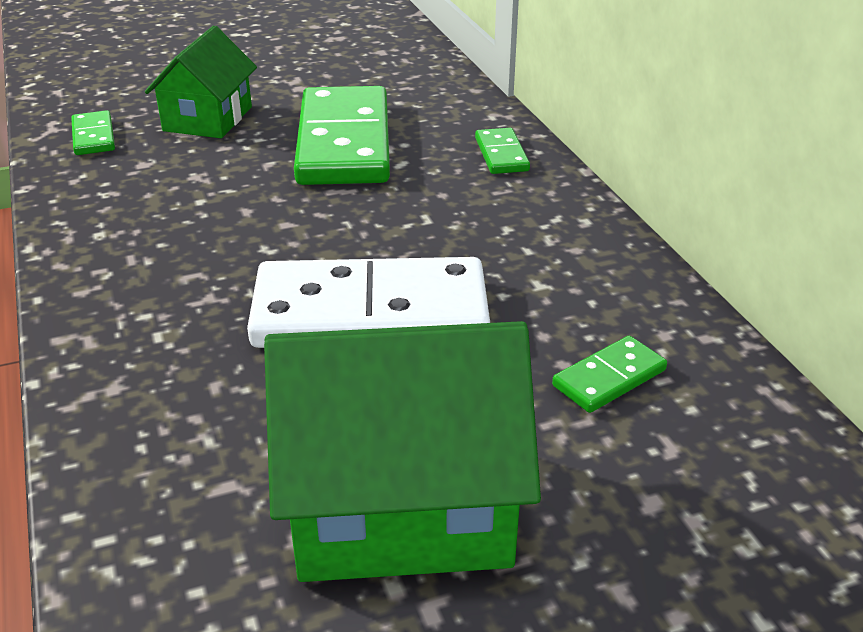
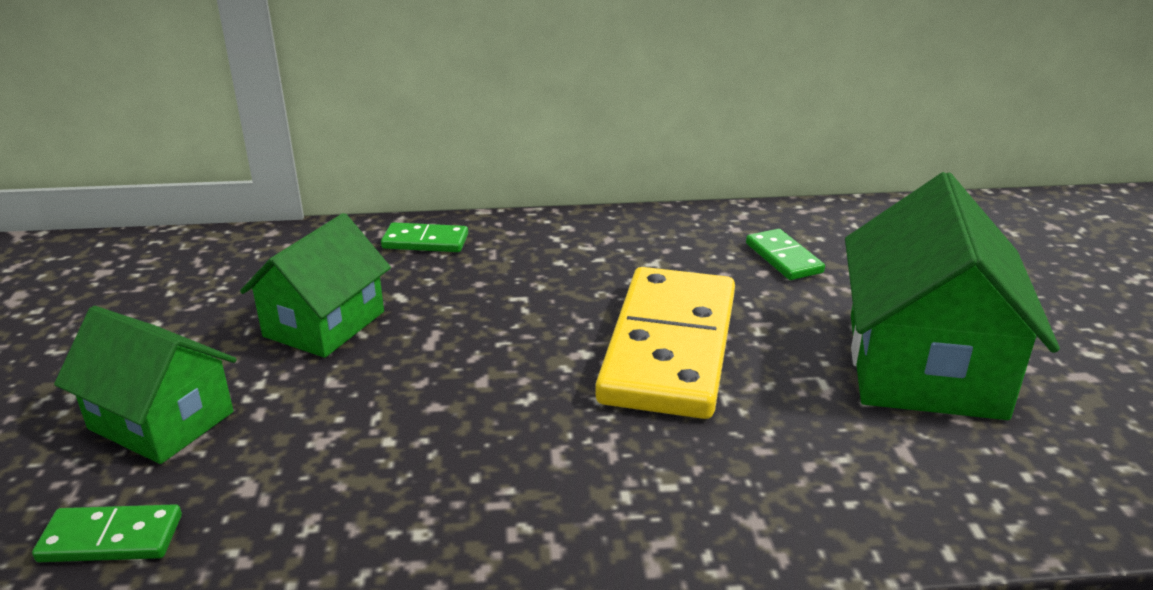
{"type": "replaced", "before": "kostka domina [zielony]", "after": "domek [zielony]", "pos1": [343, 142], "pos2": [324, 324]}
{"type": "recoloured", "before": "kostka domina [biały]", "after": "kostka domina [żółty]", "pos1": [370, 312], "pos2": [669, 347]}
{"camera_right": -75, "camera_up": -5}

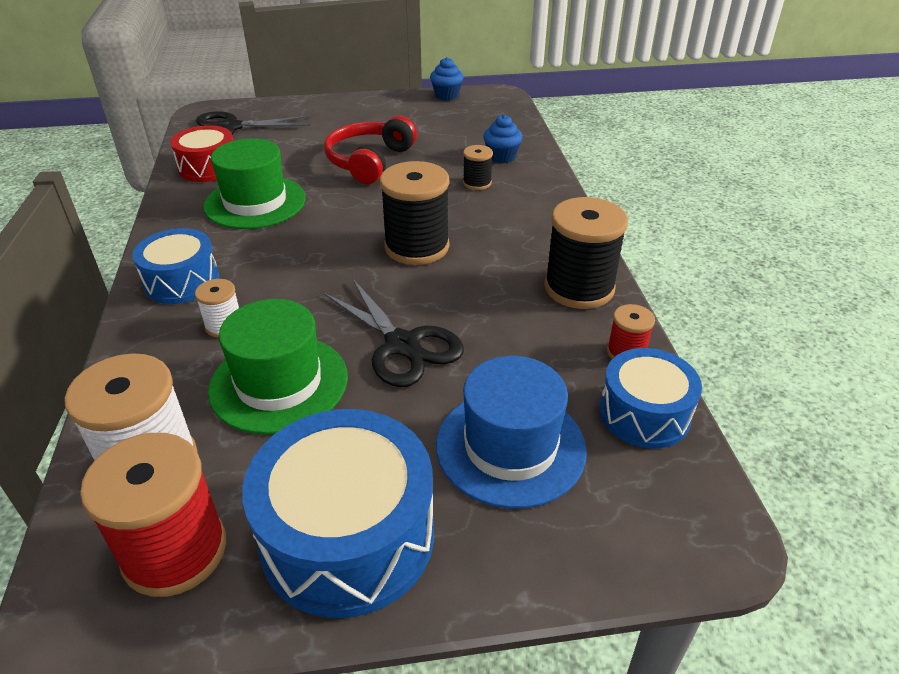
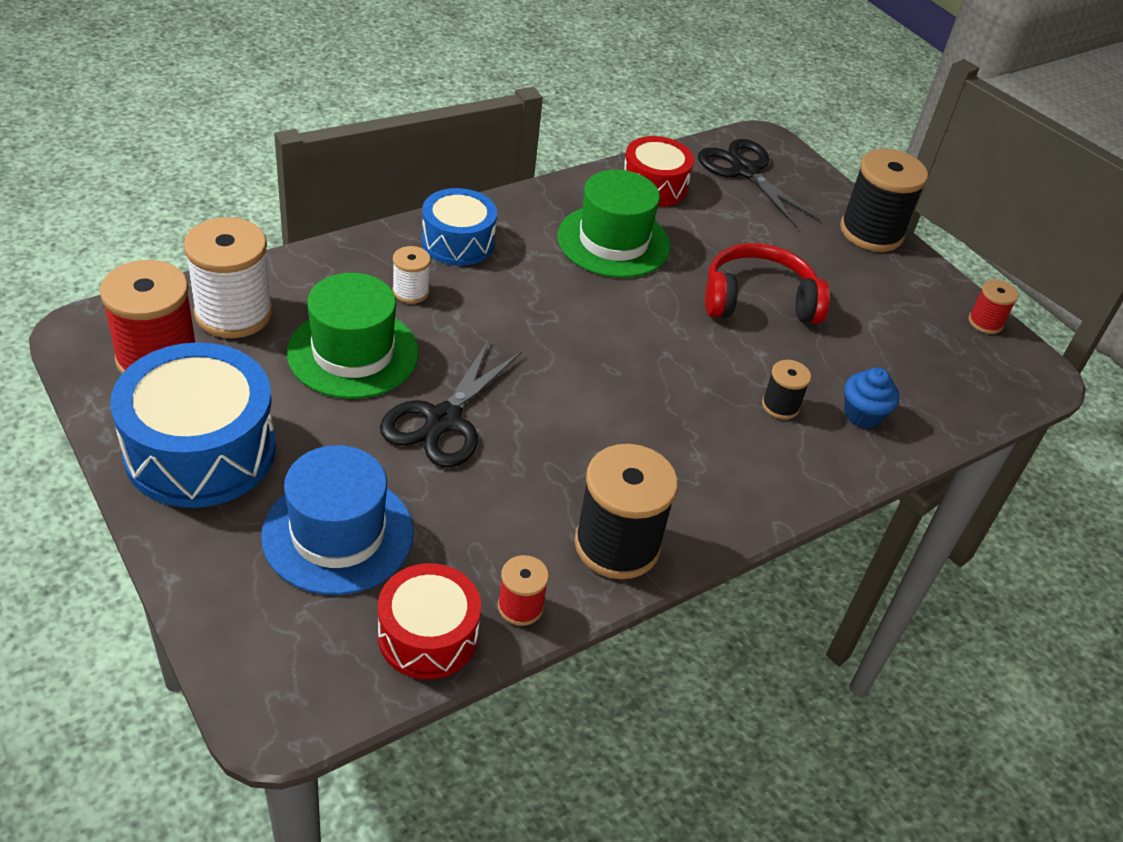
{"type": "moved", "before": "szpulka [czarny]", "pos1": [417, 247], "pos2": [871, 232]}
{"type": "replaced", "before": "muffinka [niebieski]", "after": "szpulka [czerwony]", "pos1": [446, 95], "pos2": [985, 322]}
{"type": "recoloured", "before": "bęben [niebieski]", "after": "bęben [czerwony]", "pos1": [644, 413], "pos2": [428, 635]}
{"camera_right": 60, "camera_up": 5}

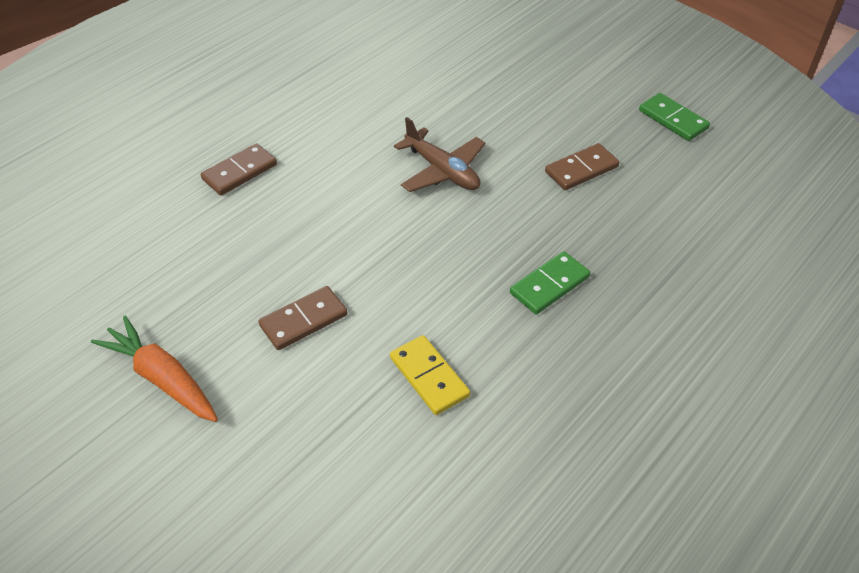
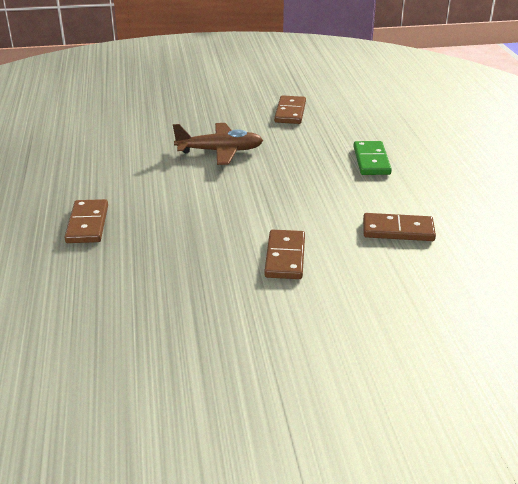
{"type": "removed", "before": "marchewka [pomarańczowy]", "pos1": [162, 378]}
{"type": "removed", "before": "kostka domina [zielony]", "pos1": [673, 119]}
{"type": "recoloured", "before": "kostka domina [żółty]", "after": "kostka domina [brązowy]", "pos1": [429, 377], "pos2": [398, 230]}
{"camera_right": -50, "camera_up": -15}

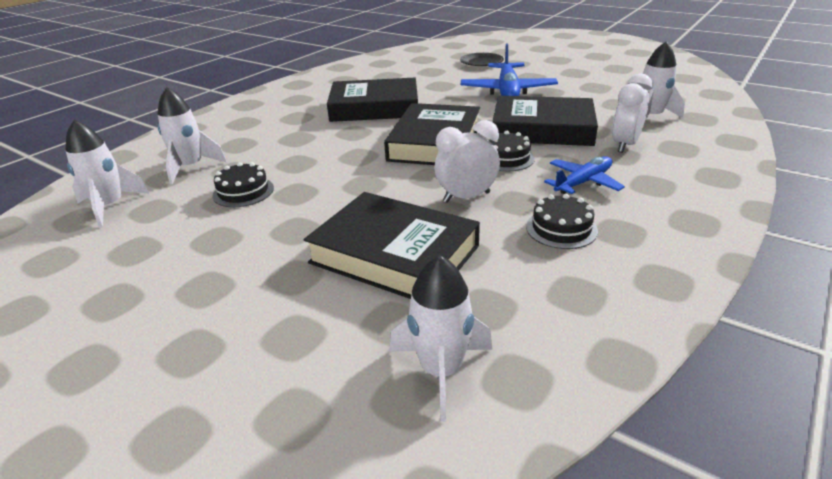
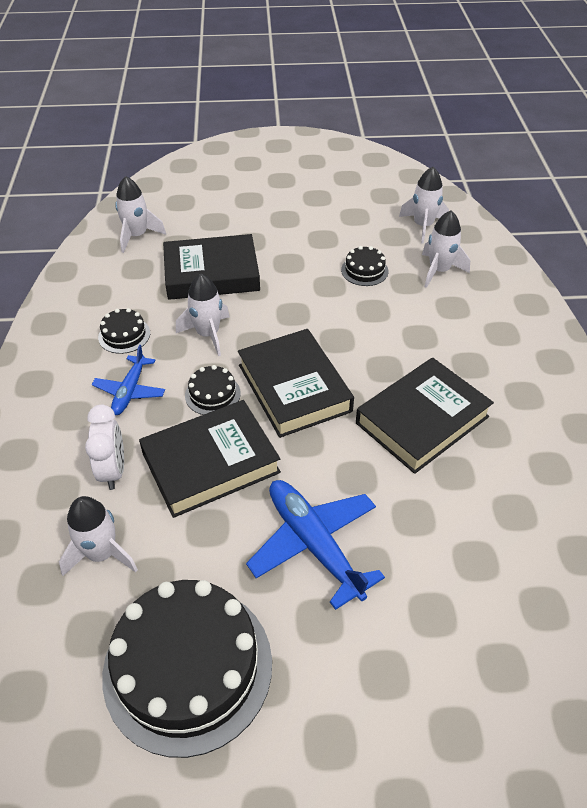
{"type": "removed", "before": "talerz [czarny]", "pos1": [481, 62]}
{"type": "added", "after": "tort [czarny]", "pos2": [188, 667]}
{"type": "replaced", "before": "budzik [biały]", "after": "rakieta [biały]", "pos1": [466, 197], "pos2": [208, 334]}
{"camera_right": 140, "camera_up": 15}

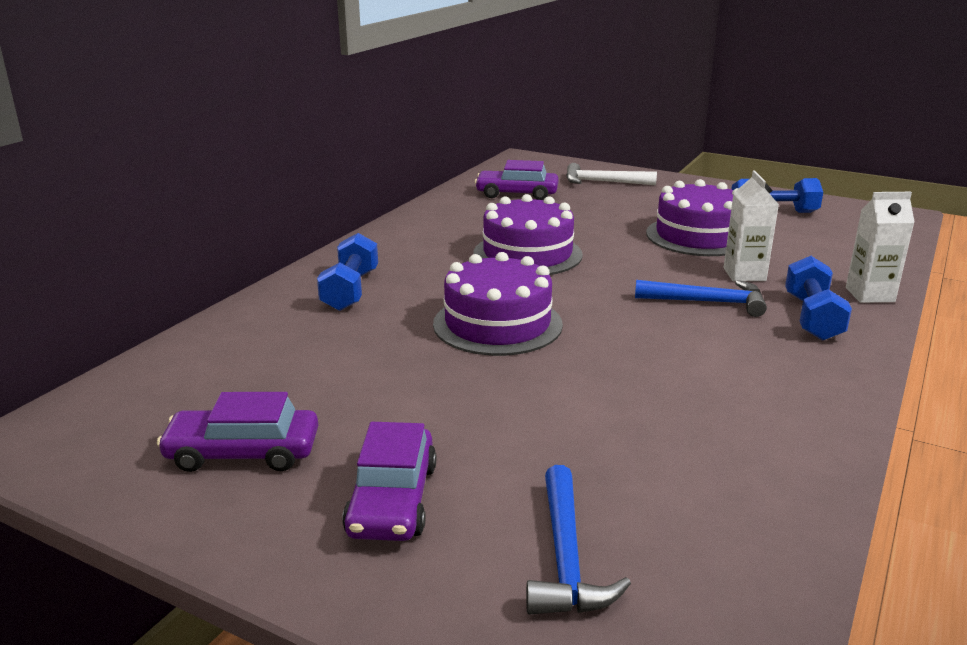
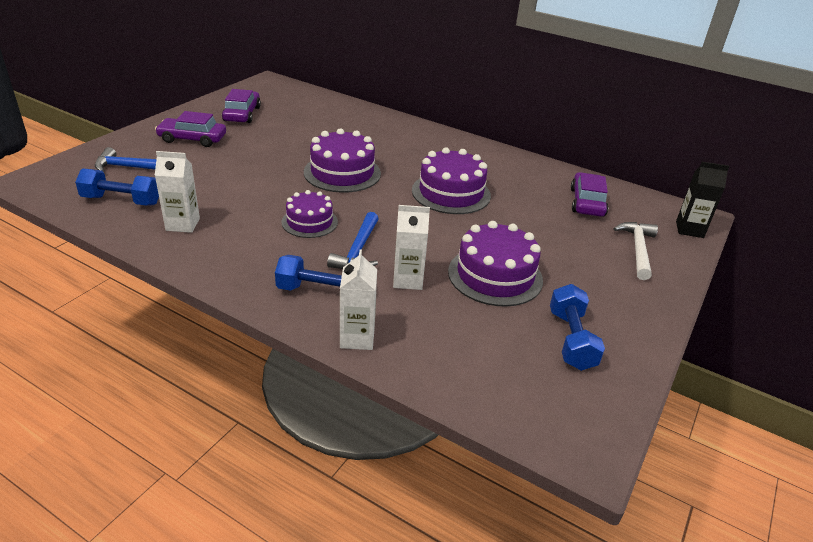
{"type": "added", "after": "karton mleka [biały]", "pos2": [183, 224]}
{"type": "added", "after": "tort [fioletowy]", "pos2": [309, 222]}
{"type": "added", "after": "karton mleka [czarny]", "pos2": [689, 229]}
{"type": "moved", "before": "hantel [niebieski]", "pos1": [350, 290], "pos2": [121, 201]}
{"camera_right": 90, "camera_up": 10}

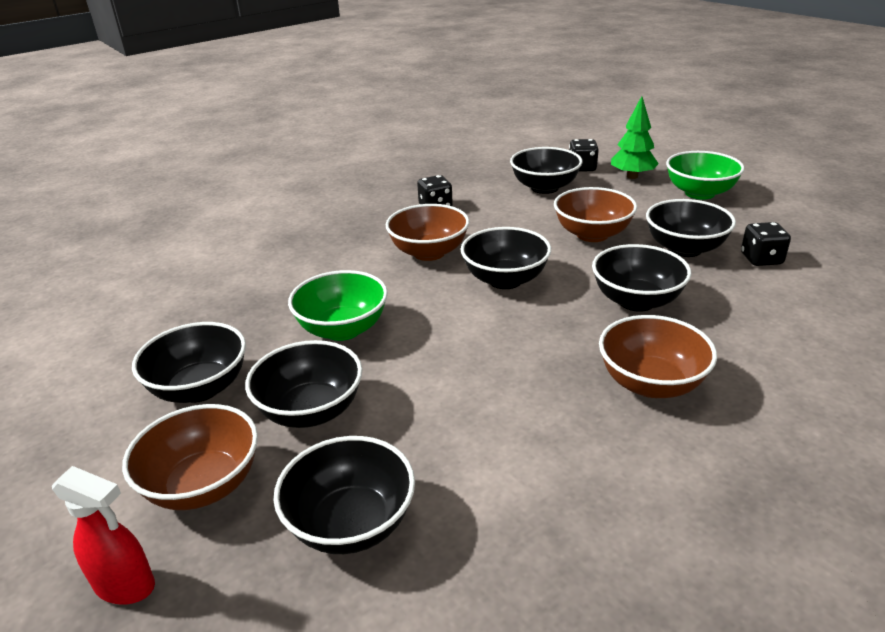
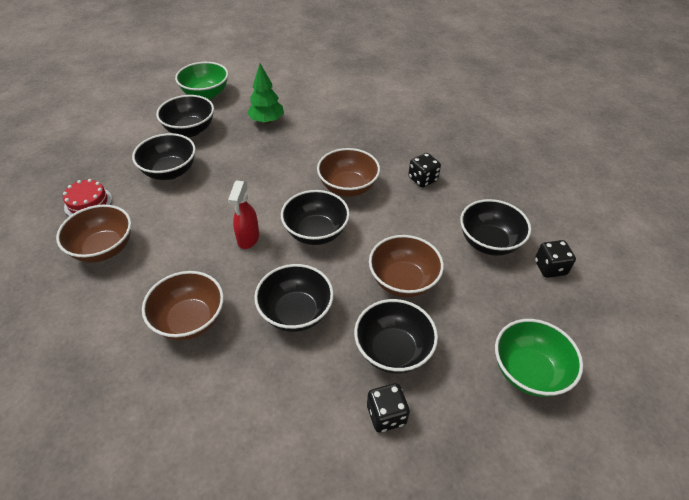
{"type": "moved", "before": "spryskiwacz [czerwony]", "pos1": [125, 585], "pos2": [248, 239]}
{"type": "moved", "before": "miska [brązowy]", "pos1": [203, 485], "pos2": [104, 248]}
{"type": "moved", "before": "miska [zielony]", "pos1": [343, 329], "pos2": [206, 94]}
{"type": "moved", "before": "drzewko [zielony]", "pos1": [632, 176], "pos2": [267, 121]}
{"type": "replaced", "before": "miska [czarny]", "after": "tort [czerwony]", "pos1": [351, 524], "pos2": [88, 203]}
{"camera_right": 75, "camera_up": 15}

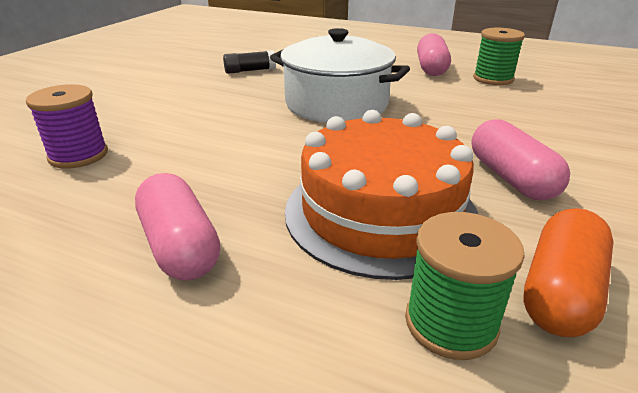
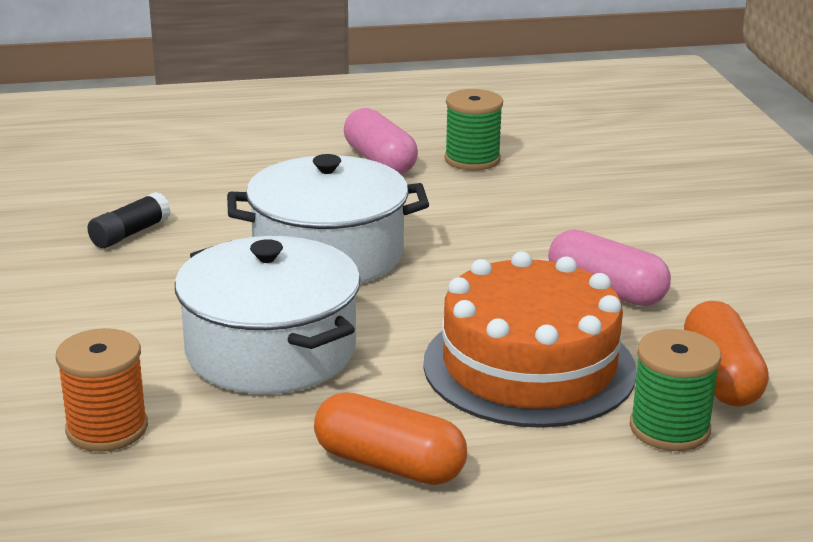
{"type": "added", "after": "garnek [biały]", "pos2": [270, 351]}
{"type": "recoloured", "before": "szpulka [fioletowy]", "after": "szpulka [pomarańczowy]", "pos1": [78, 155], "pos2": [107, 428]}
{"type": "recoloured", "before": "kapsułka [różowy]", "after": "kapsułka [pomarańczowy]", "pos1": [180, 246], "pos2": [389, 464]}
{"camera_right": -35, "camera_up": -5}

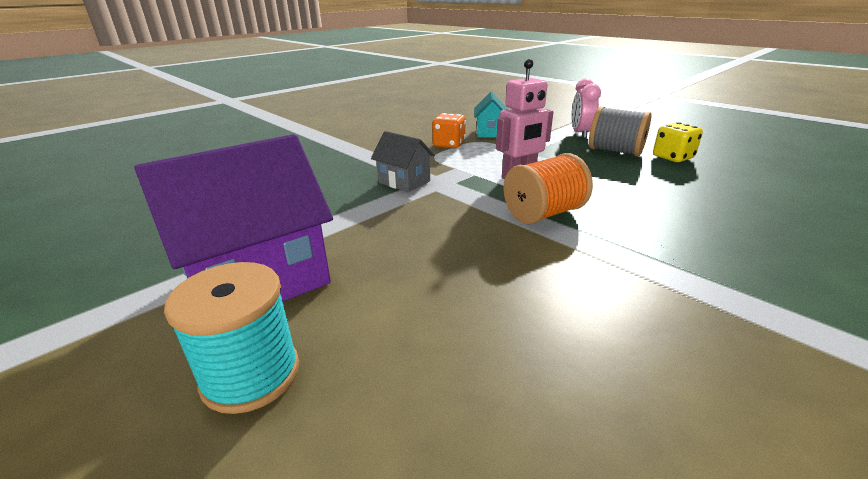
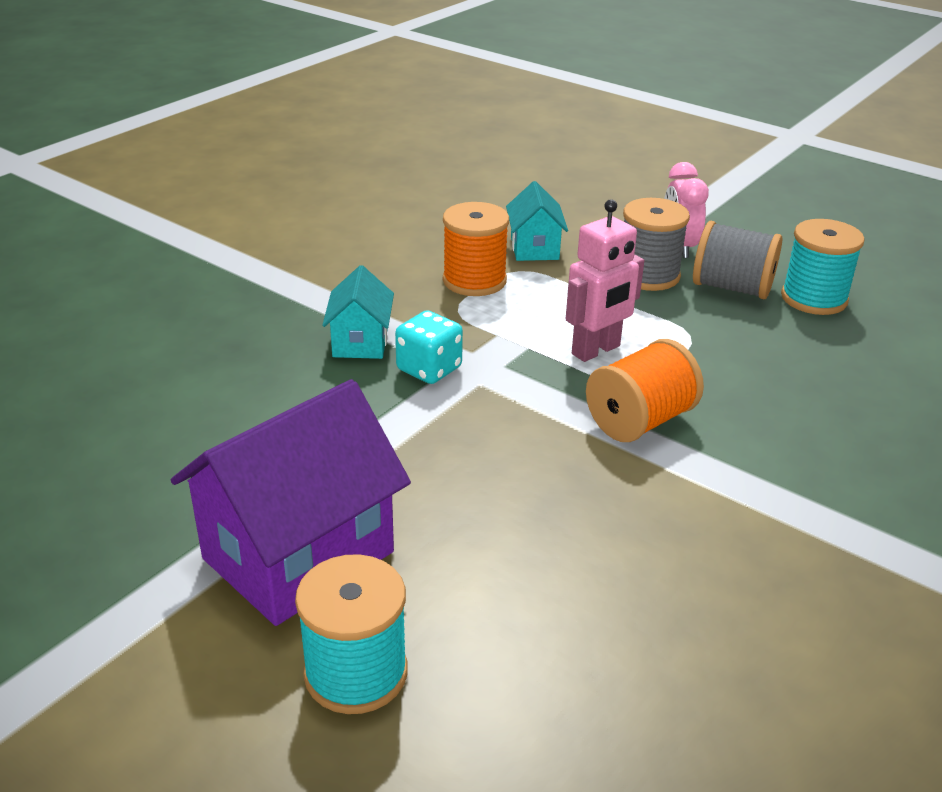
{"type": "added", "after": "domek [turkusowy]", "pos2": [360, 342]}
{"type": "added", "after": "szpulka [szary]", "pos2": [648, 275]}
{"type": "replaced", "before": "domek [szary]", "after": "kostka do gry [turkusowy]", "pos1": [404, 182], "pos2": [429, 369]}
{"type": "replaced", "before": "kostka do gry [pomarańczowy]", "after": "szpulka [pomarańczowy]", "pos1": [449, 144], "pos2": [474, 280]}
{"type": "replaced", "before": "kostka do gry [żółty]", "after": "szpulka [turkusowy]", "pos1": [672, 157], "pos2": [814, 298]}
{"camera_right": -10, "camera_up": 5}

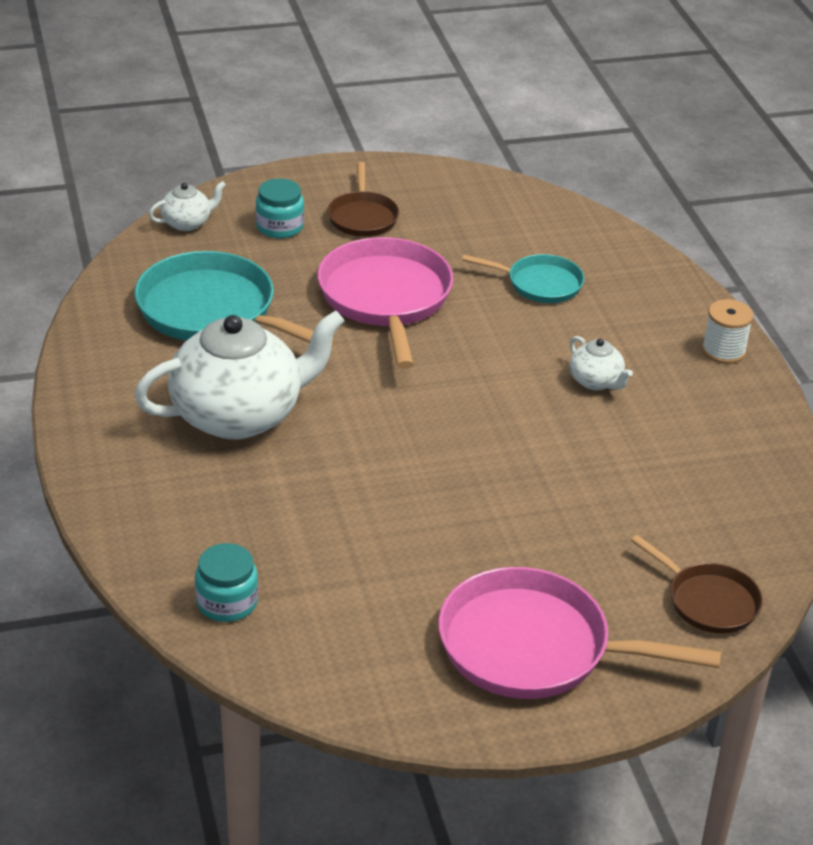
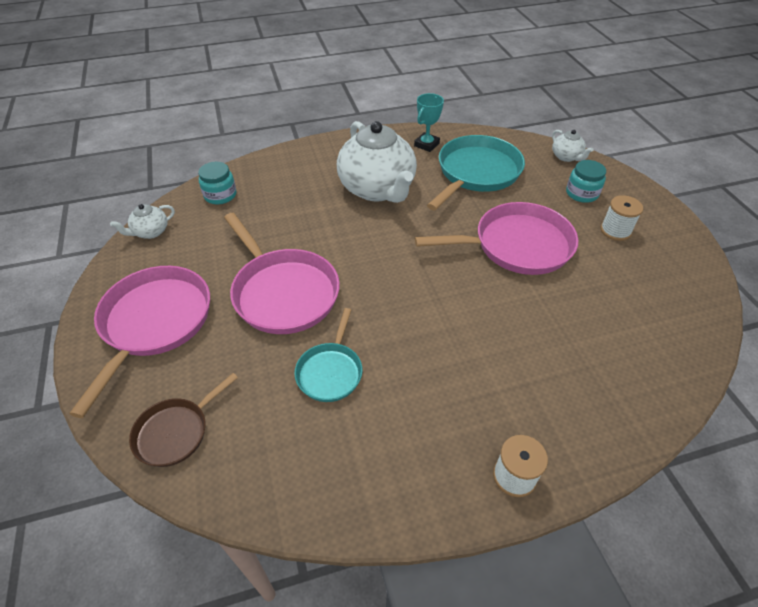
{"type": "added", "after": "patelnia [różowy]", "pos2": [283, 292]}
{"type": "added", "after": "puchar [turkusowy]", "pos2": [426, 144]}
{"type": "moved", "before": "patelnia [turkusowy]", "pos1": [540, 284], "pos2": [330, 371]}
{"type": "moved", "before": "imbryk [biały]", "pos1": [596, 381], "pos2": [151, 232]}
{"type": "replaced", "before": "patelnia [brązowy]", "after": "szpulka [biały]", "pos1": [362, 217], "pos2": [615, 231]}
{"camera_right": 90, "camera_up": 10}

